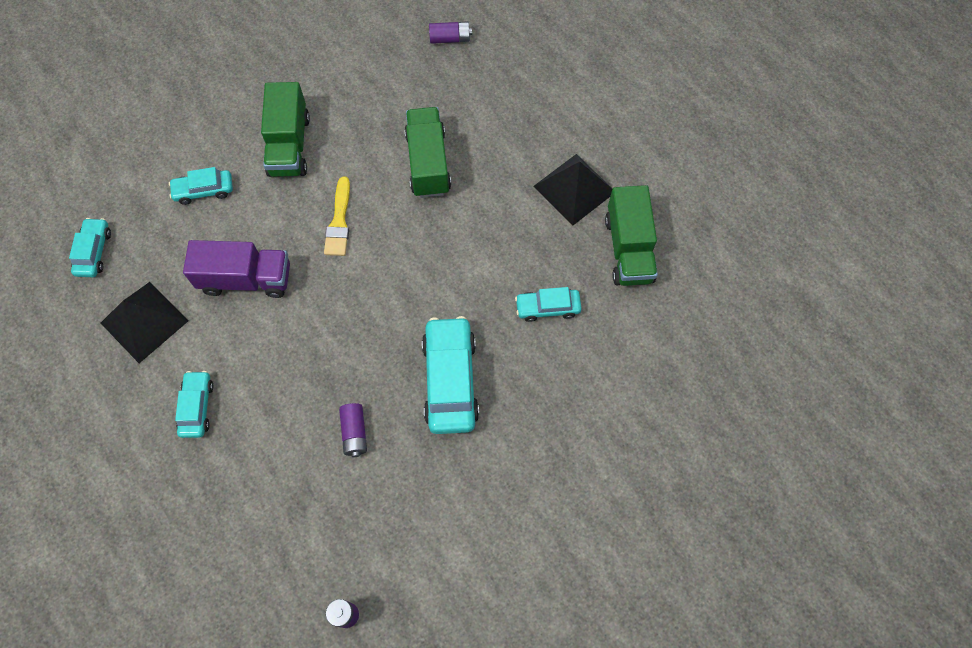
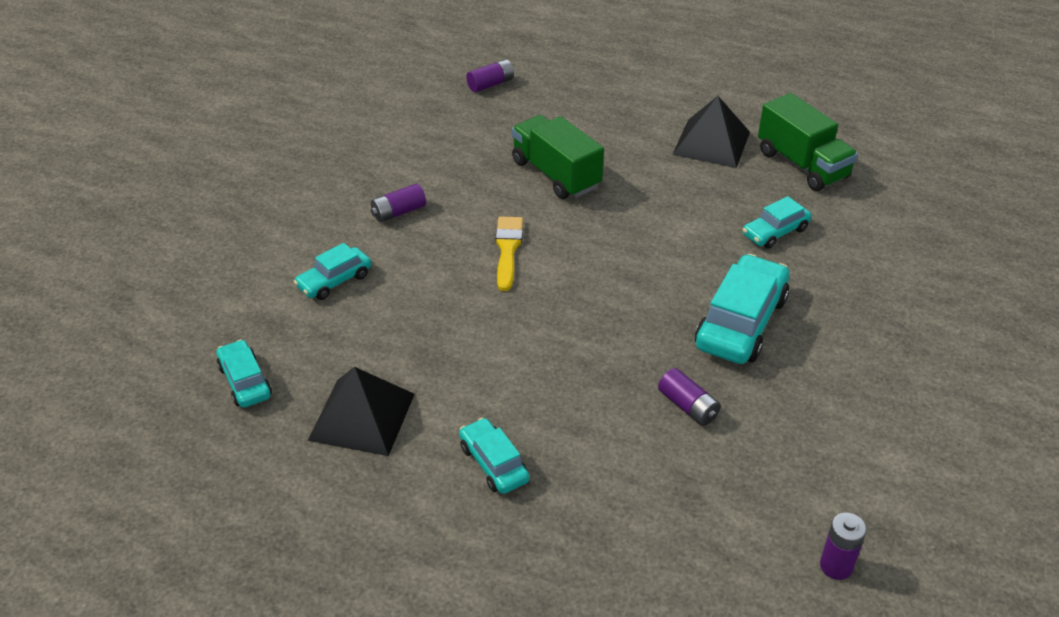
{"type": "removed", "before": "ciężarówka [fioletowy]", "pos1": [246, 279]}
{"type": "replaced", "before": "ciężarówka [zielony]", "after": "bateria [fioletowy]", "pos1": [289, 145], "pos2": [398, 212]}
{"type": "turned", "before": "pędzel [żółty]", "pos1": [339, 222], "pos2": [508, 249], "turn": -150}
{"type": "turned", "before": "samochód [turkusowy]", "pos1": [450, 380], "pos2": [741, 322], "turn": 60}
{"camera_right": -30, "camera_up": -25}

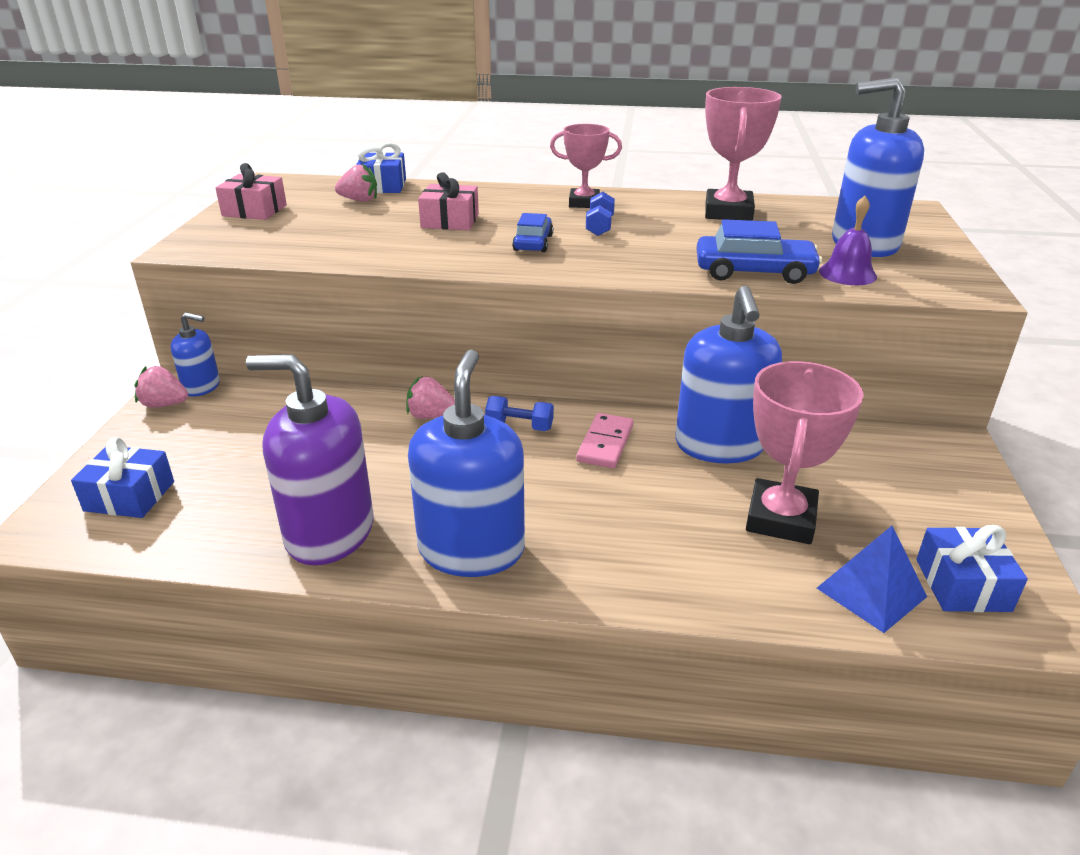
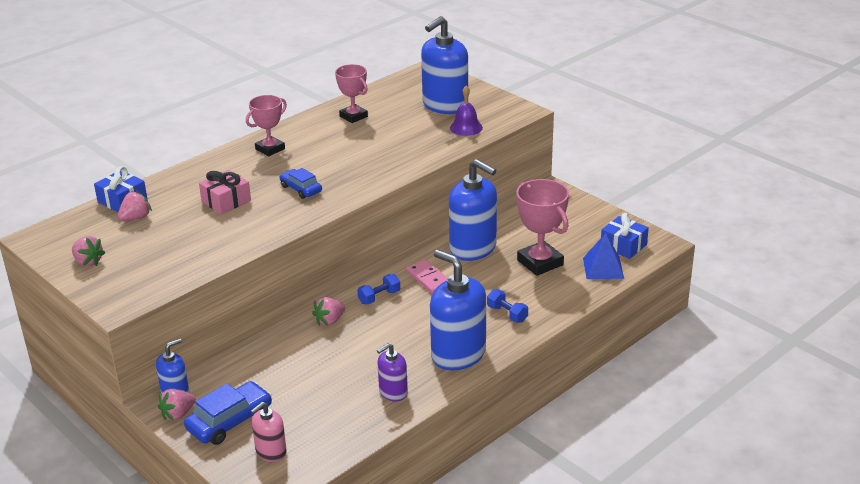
{"type": "moved", "before": "hantel [niebieski]", "pos1": [599, 227], "pos2": [507, 314]}
{"type": "moved", "before": "samochód [niebieski]", "pos1": [754, 272], "pos2": [230, 421]}
{"type": "replaced", "before": "prezent [niebieski]", "after": "dozownik mydła [różowy]", "pos1": [129, 496], "pos2": [271, 452]}
{"type": "replaced", "before": "prezent [różowy]", "after": "truskawka [różowy]", "pos1": [254, 211], "pos2": [88, 262]}
{"type": "resized", "before": "dozownik mydła [fioletowy]", "pos1": [329, 533], "pos2": [393, 392], "scale": 0.52}
{"type": "resized", "before": "puchar [różowy]", "pos1": [728, 212], "pos2": [353, 116], "scale": 0.66}
{"camera_right": -50, "camera_up": 0}

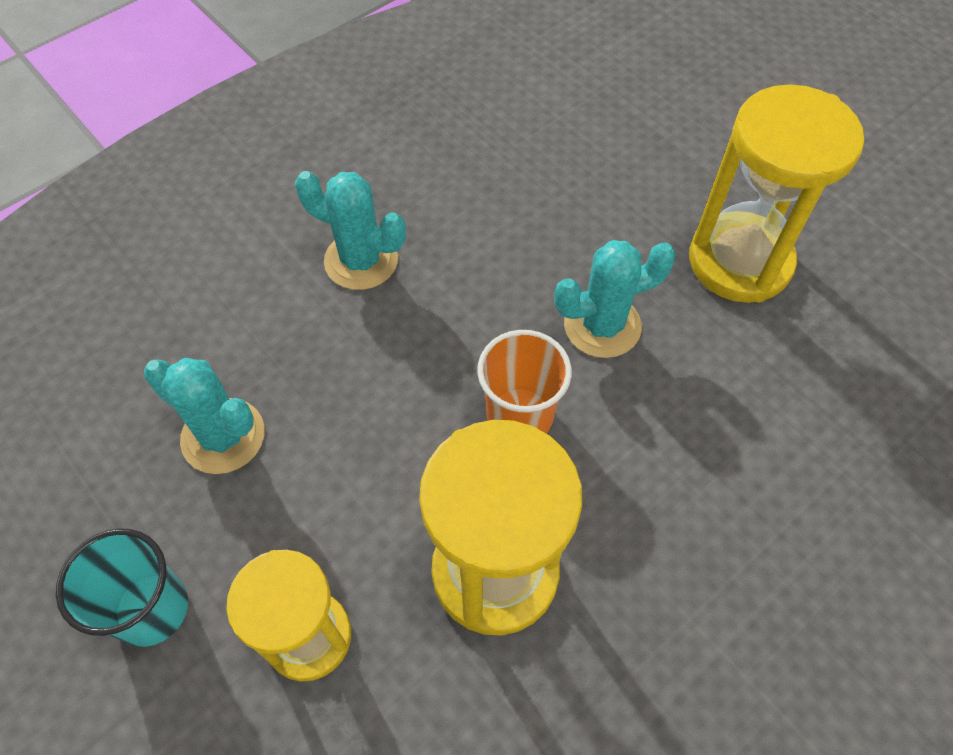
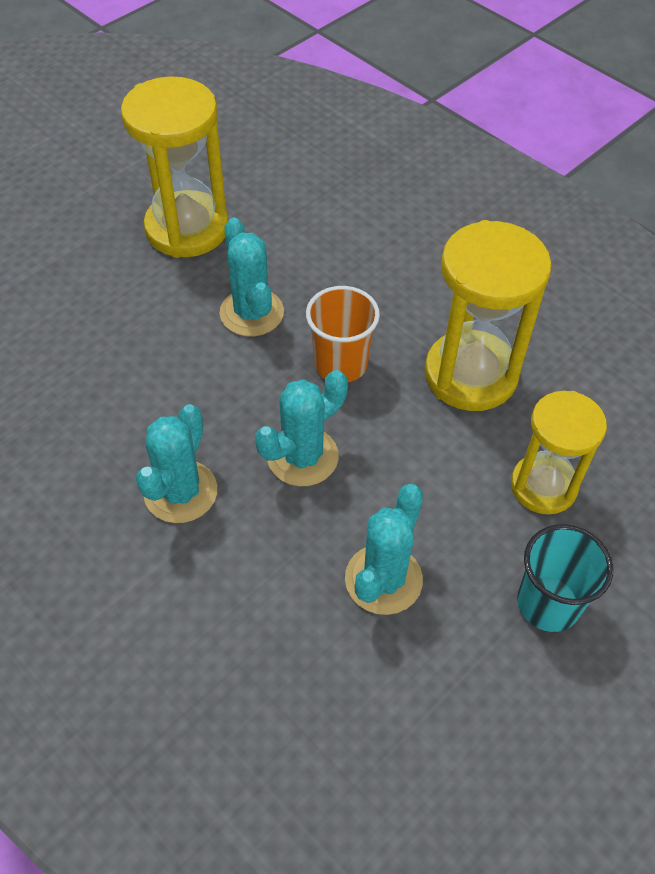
{"type": "added", "after": "kaktus [turkusowy]", "pos2": [302, 457]}
{"camera_right": -95, "camera_up": -5}

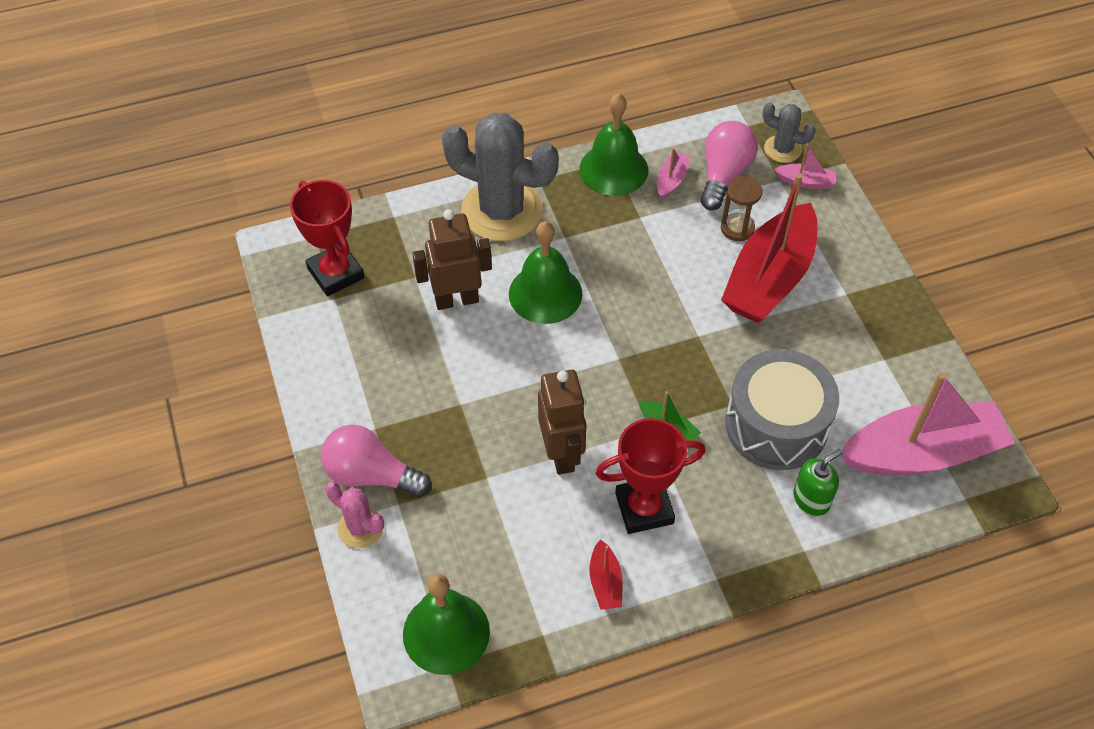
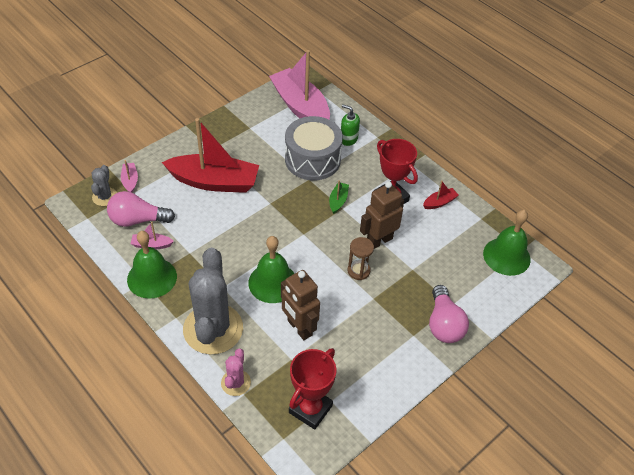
{"type": "moved", "before": "kaktus [różowy]", "pos1": [360, 528], "pos2": [236, 383]}
{"type": "moved", "before": "klepsydra [brązowy]", "pos1": [737, 228], "pos2": [358, 271]}
{"camera_right": -115, "camera_up": -5}

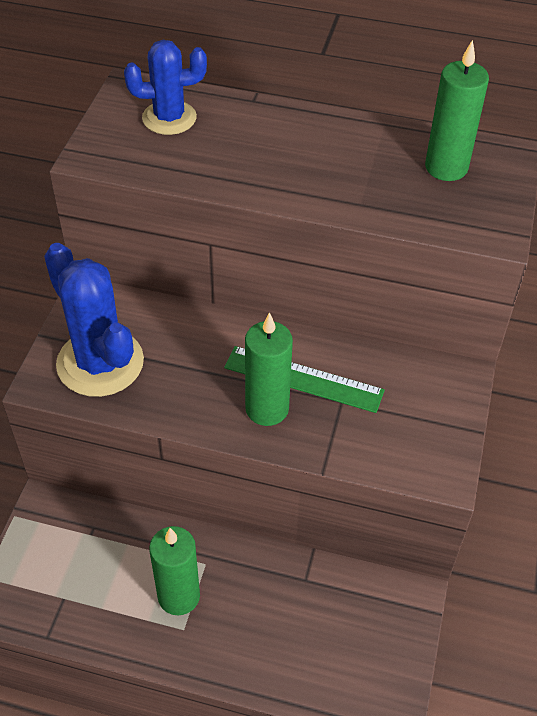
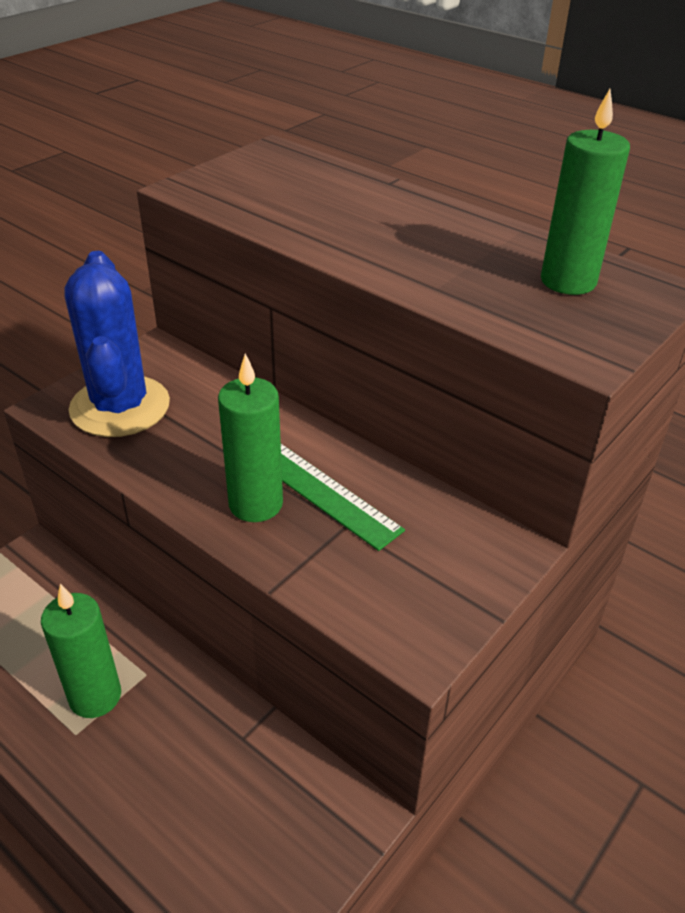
{"type": "removed", "before": "kaktus [niebieski]", "pos1": [169, 118]}
{"camera_right": 25, "camera_up": -10}

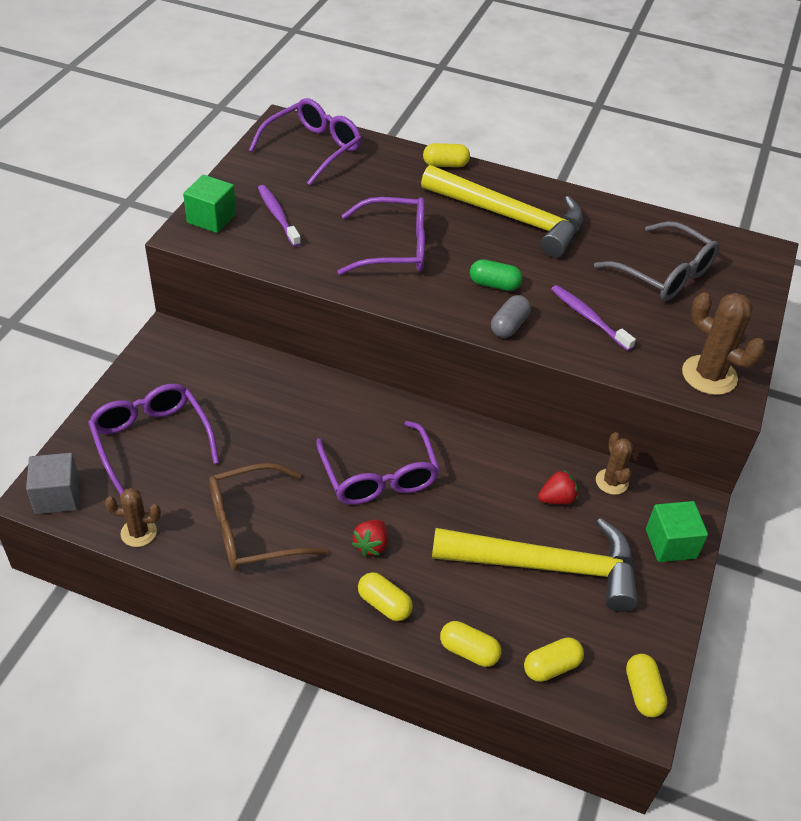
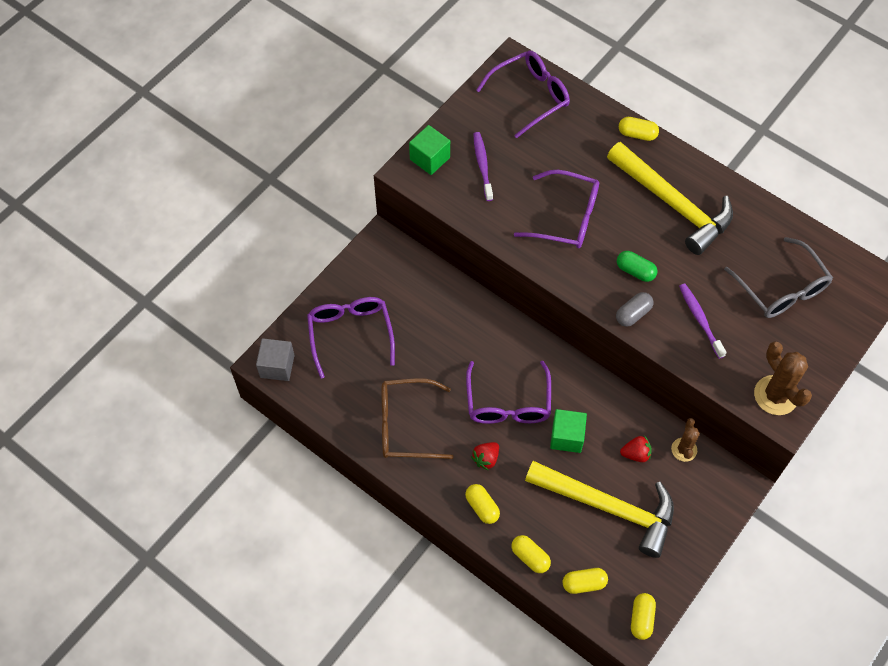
{"type": "removed", "before": "kaktus [brązowy]", "pos1": [138, 532]}
{"type": "moved", "before": "sześcian [zielony]", "pos1": [671, 543], "pos2": [566, 437]}
{"camera_right": 20, "camera_up": 15}

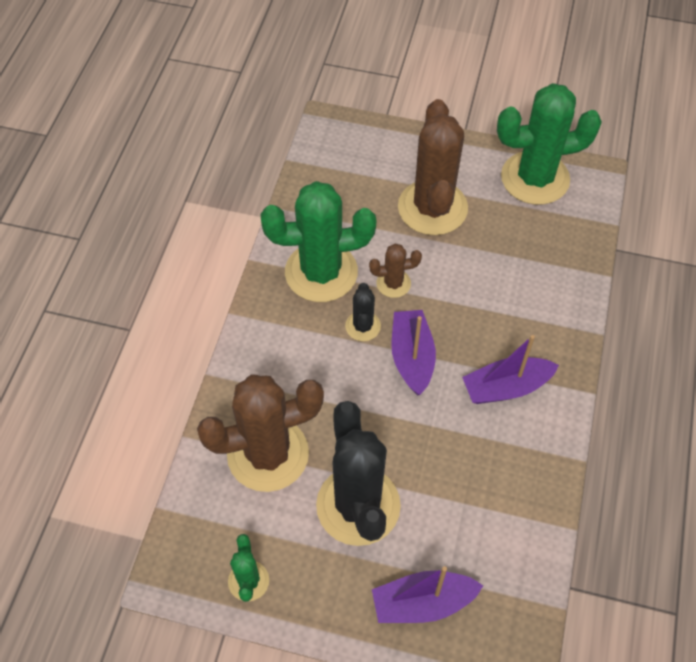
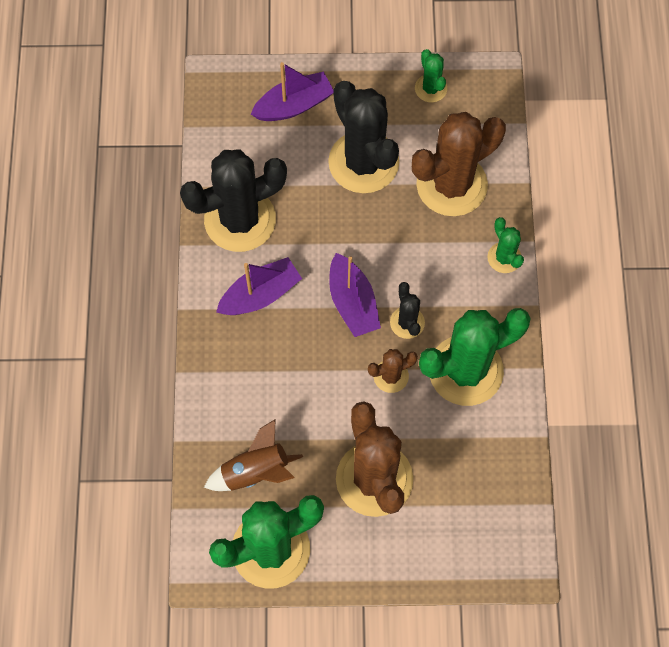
{"type": "added", "after": "kaktus [czarny]", "pos2": [240, 220]}
{"type": "added", "after": "rakieta [brązowy]", "pos2": [256, 471]}
{"type": "added", "after": "kaktus [zielony]", "pos2": [504, 258]}
{"camera_right": 165, "camera_up": 10}

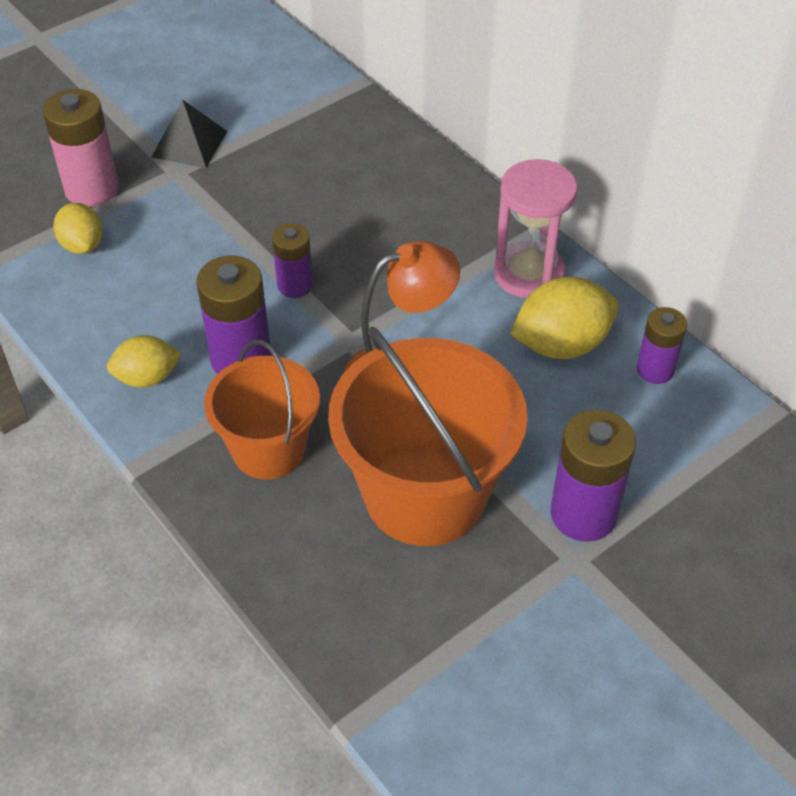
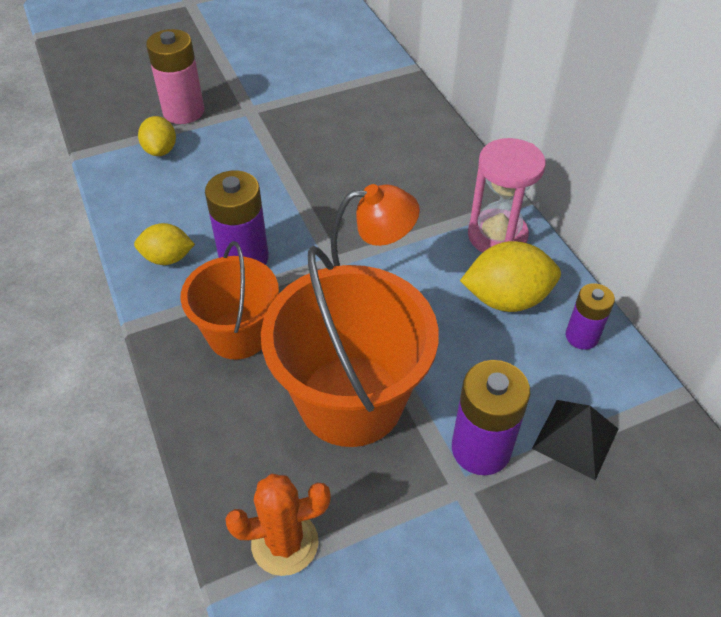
{"type": "removed", "before": "bateria [fioletowy]", "pos1": [295, 285]}
{"type": "added", "after": "kaktus [pomarańczowy]", "pos2": [285, 543]}
{"type": "moved", "before": "piramida [czarny]", "pos1": [189, 144], "pos2": [575, 438]}
{"camera_right": 15, "camera_up": 0}

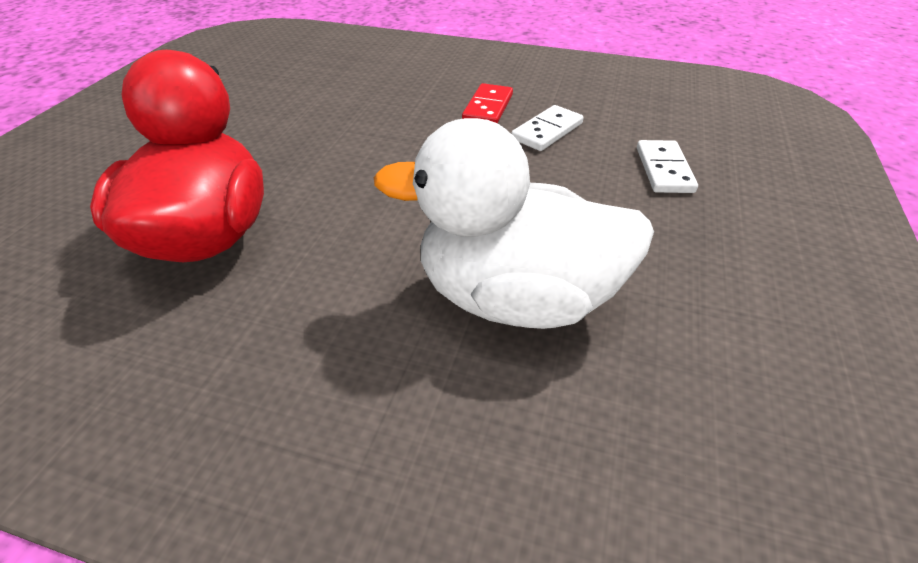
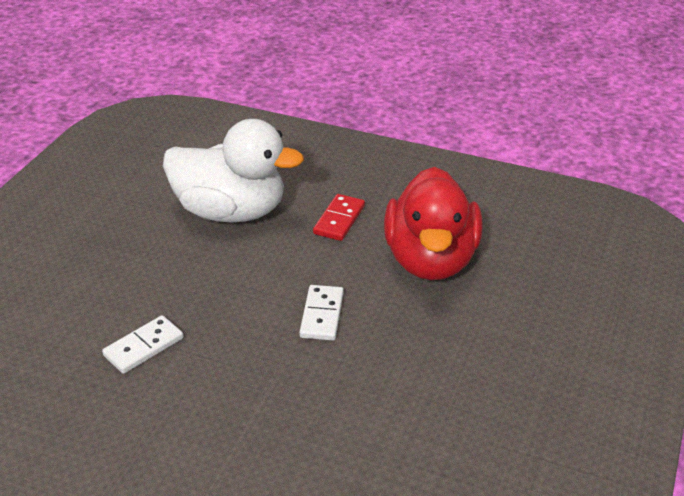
{"type": "moved", "before": "kostka domina [czerwony]", "pos1": [488, 108], "pos2": [339, 220]}
{"type": "moved", "before": "kostka domina [biały]", "pos1": [664, 170], "pos2": [321, 315]}
{"camera_right": -175, "camera_up": -5}

